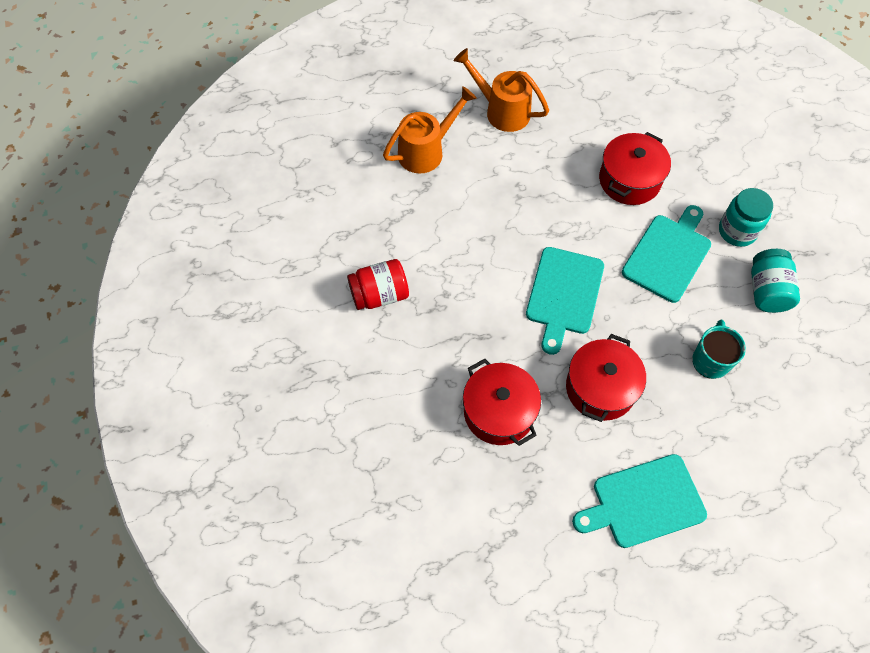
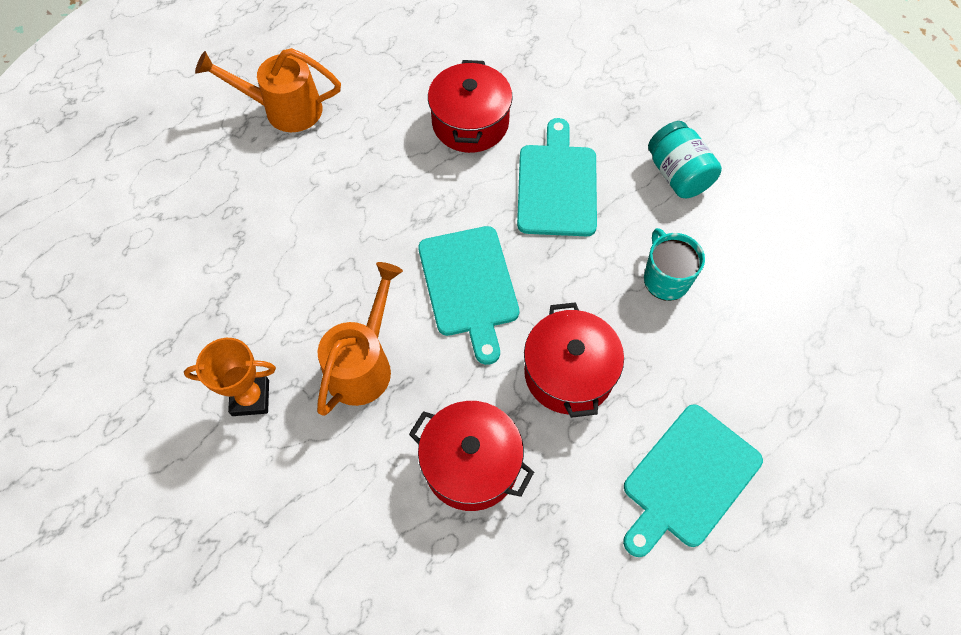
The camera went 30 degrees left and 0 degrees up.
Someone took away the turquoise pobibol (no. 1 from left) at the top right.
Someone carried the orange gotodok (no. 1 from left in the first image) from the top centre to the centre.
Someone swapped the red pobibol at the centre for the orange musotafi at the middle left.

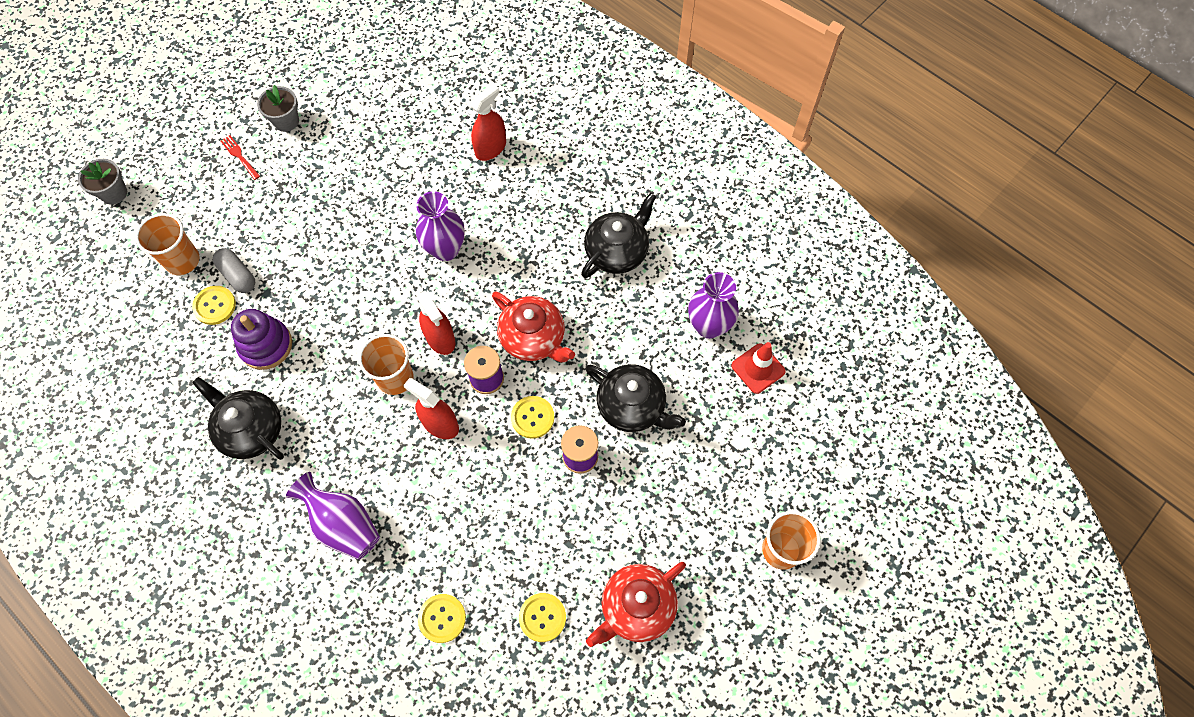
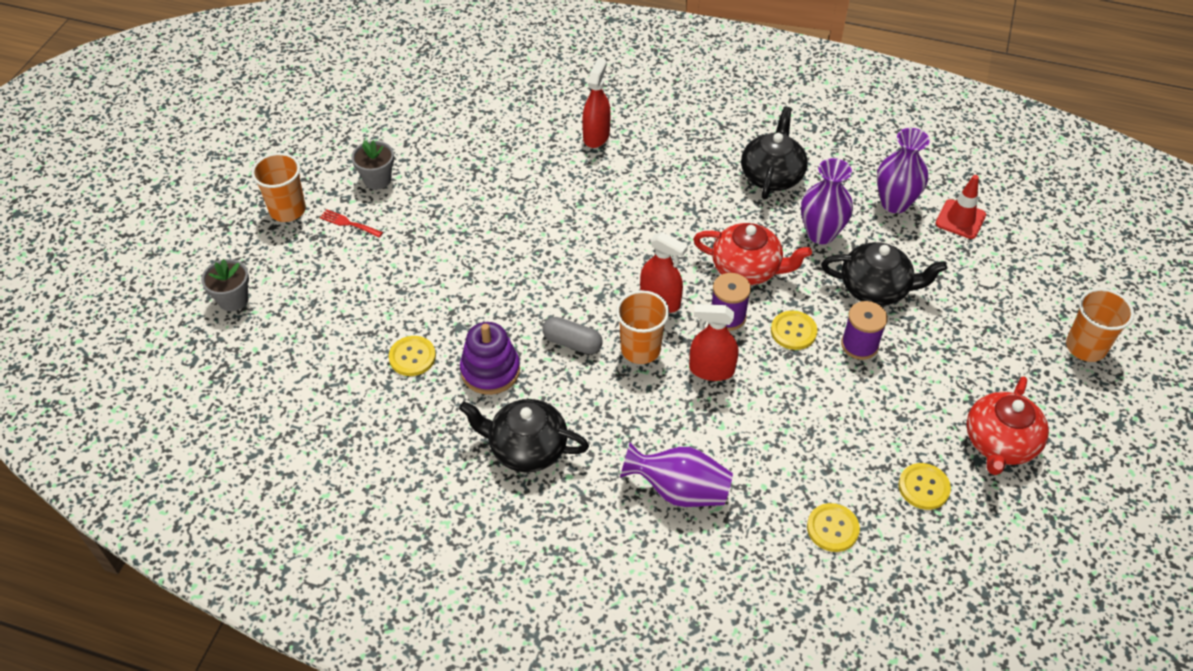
The camera went 25 degrees left and 15 degrees down.
Someone carried the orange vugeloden (no. 1 from left) from the middle left to the top left.
Someone carried the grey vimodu from the middle left to the centre.
Someone carried the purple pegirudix (no. 2 from left) from the top centre to the top right.

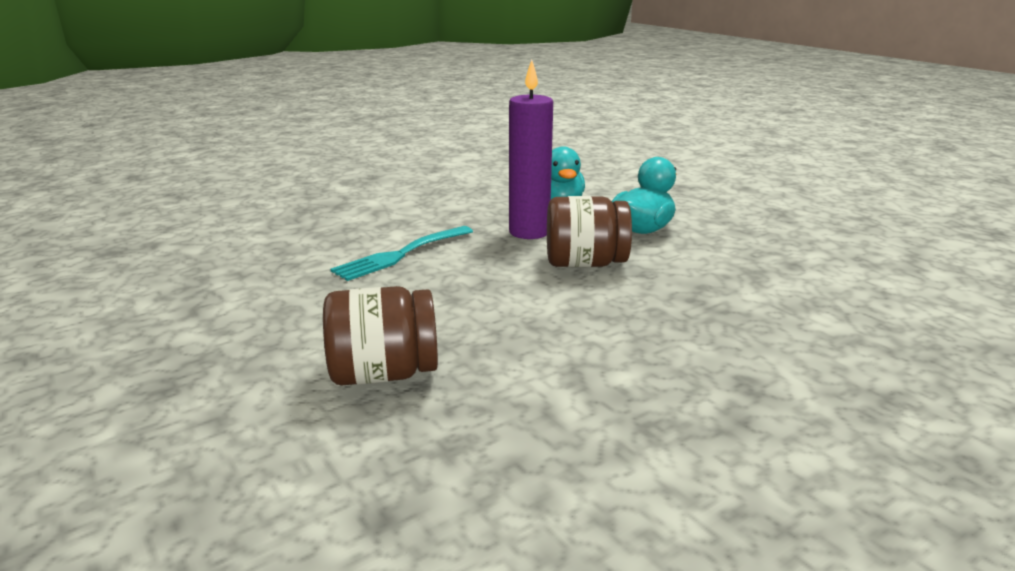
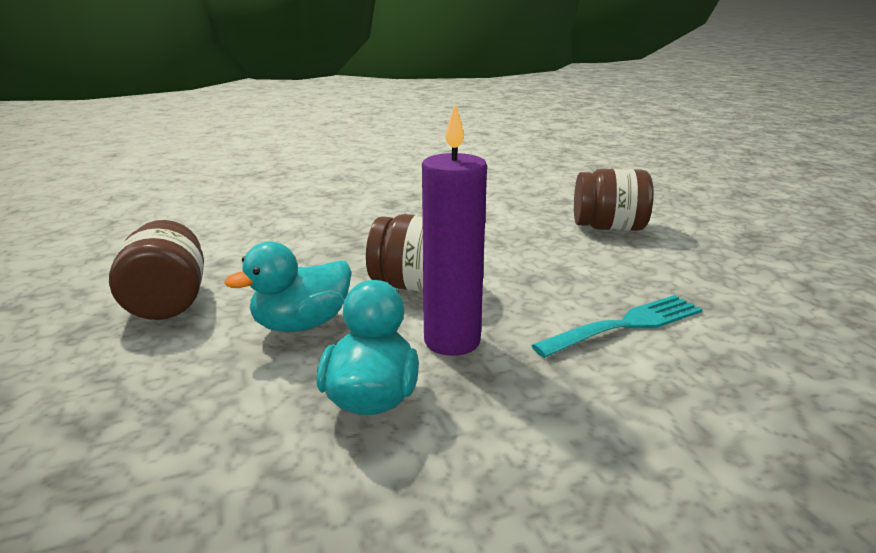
The camera went 165 degrees left and 0 degrees up.
Someone put down the brown pobibol (no. 1 from left) at the middle left.

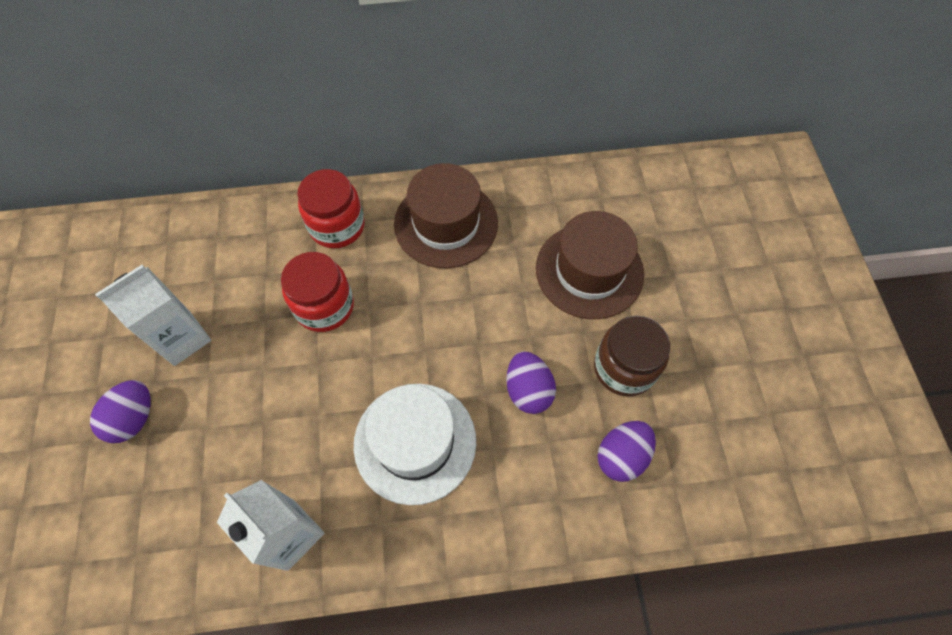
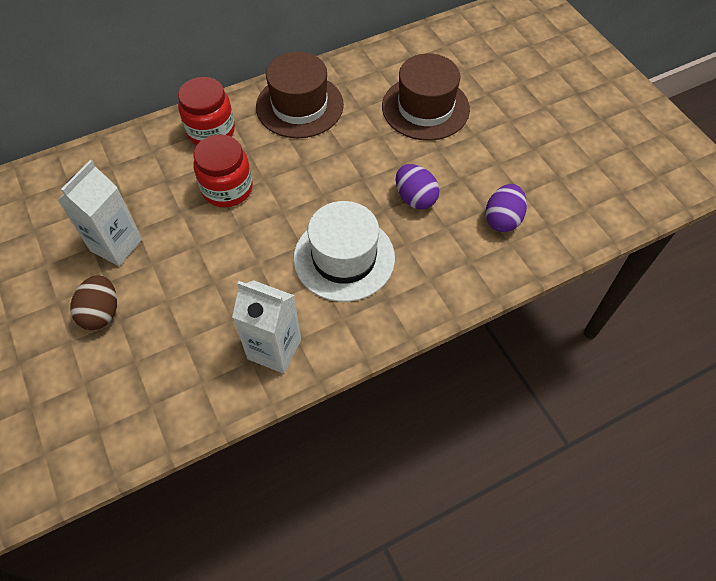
The camera went 20 degrees left and 5 degrees down.
Someone took away the brown pobibol at the centre.
Someone repainted the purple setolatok (no. 1 from left) at the middle left, which became the brown setolatok at the middle left.

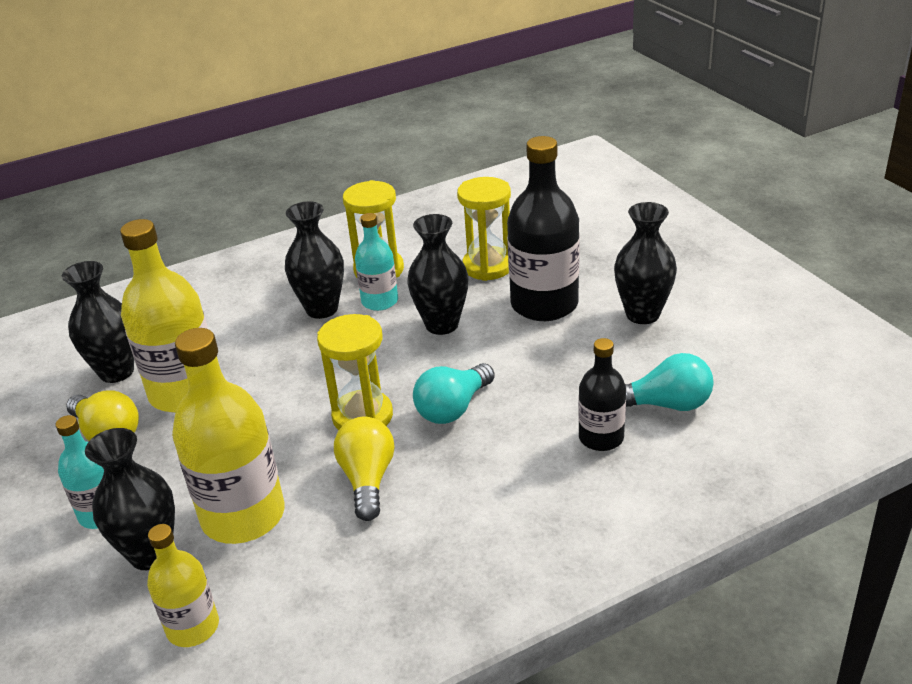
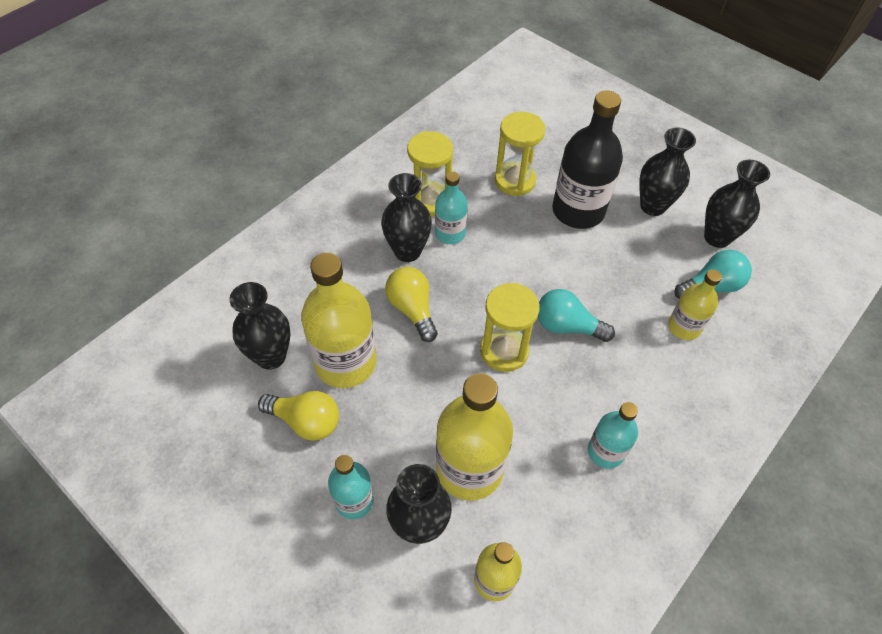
The camera went 25 degrees left and 20 degrees up.
Someone put down the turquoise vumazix (no. 3 from left) at the bottom right.
Someone carried the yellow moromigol (no. 2 from left) from the bottom centre to the centre.
Someone carried the black pegirudix (no. 4 from left in the first image) from the centre to the top right.
Someone repainted the black vumazix (no. 2 from left) at the centre, which became the yellow vumazix (no. 4 from left) at the middle right.
Someone rotated the turquoise moromigol (no. 1 from left) at the centre by 90 degrees clockwise.

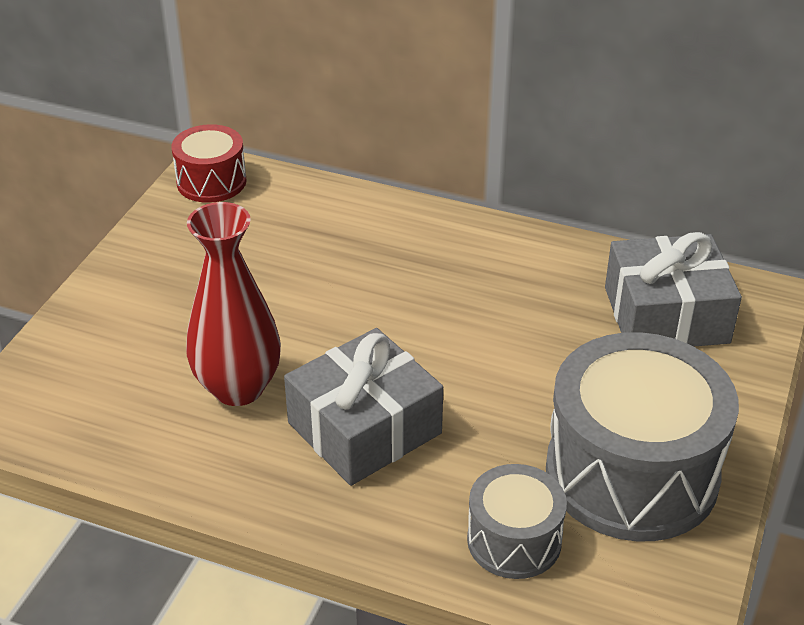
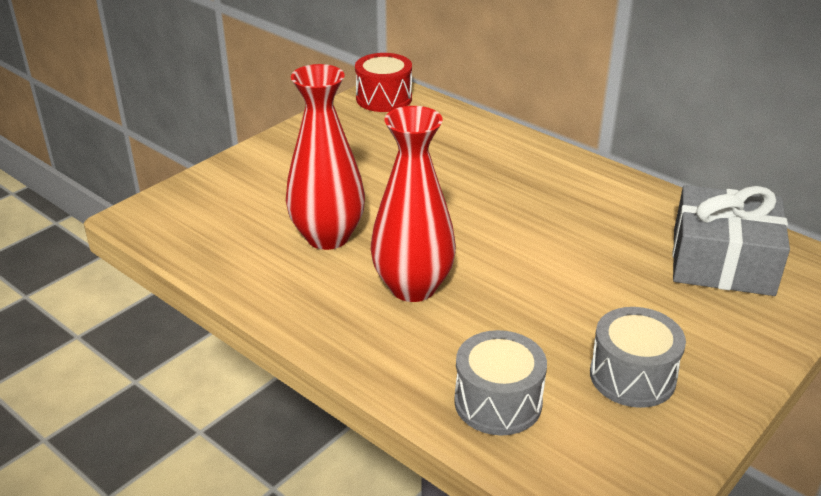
The camera went 20 degrees right and 5 degrees down.
Someone swapped the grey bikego (no. 1 from left) at the centre for the red pegirudix (no. 2 from left) at the centre.
Someone scaled the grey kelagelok (no. 2 from left) at the bottom right by 0.52.

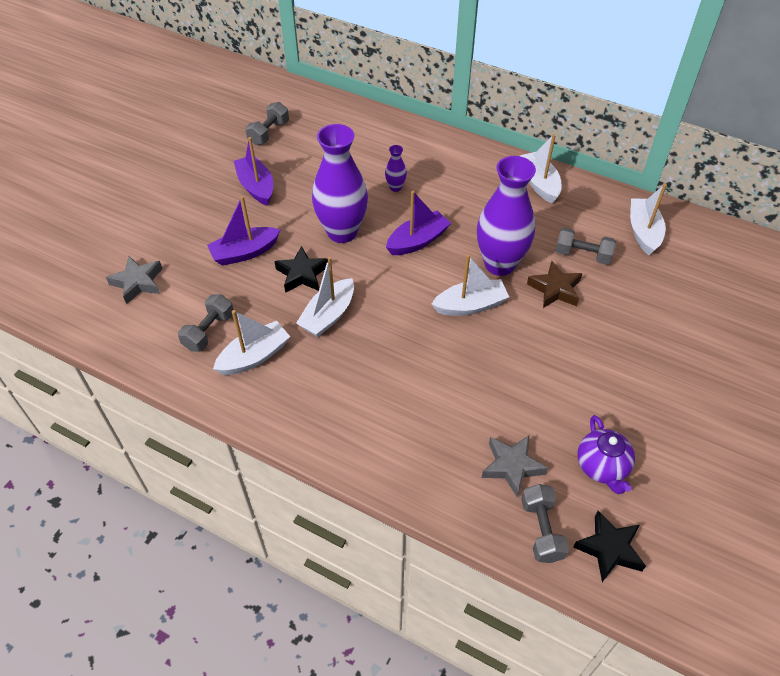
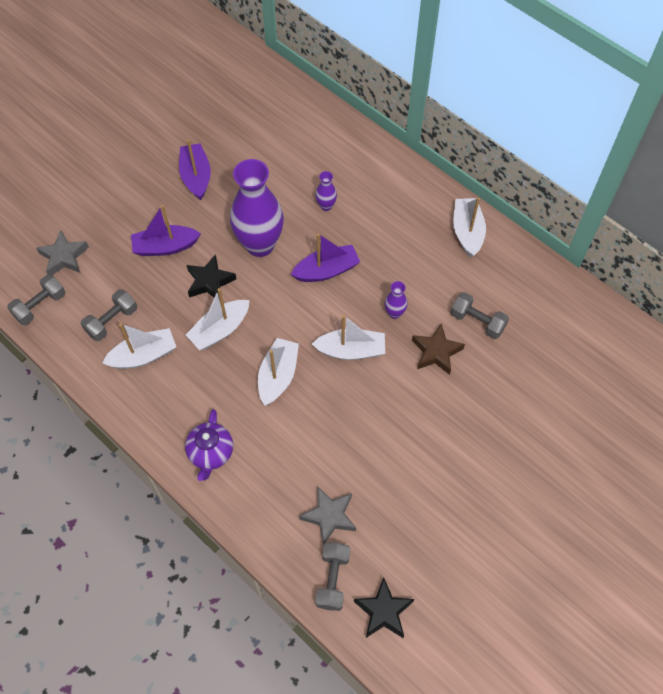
The camera went 15 degrees right and 10 degrees up.
Someone carried the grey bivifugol (no. 2 from left in the first image) from the top centre to the middle left.
Someone carried the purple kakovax from the bottom right to the middle left.
Someone carried the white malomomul (no. 5 from left in the first image) from the top right to the centre.
Someone scaled the purple pegirudix (no. 3 from left) at the top centre by 0.42.

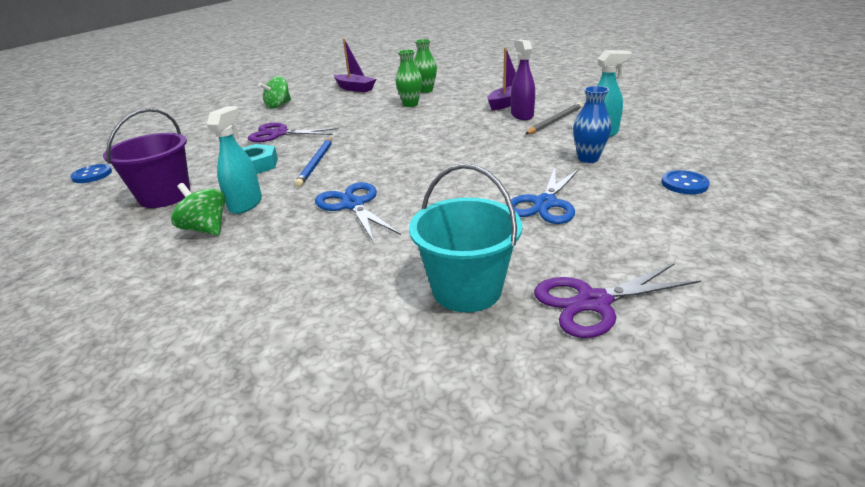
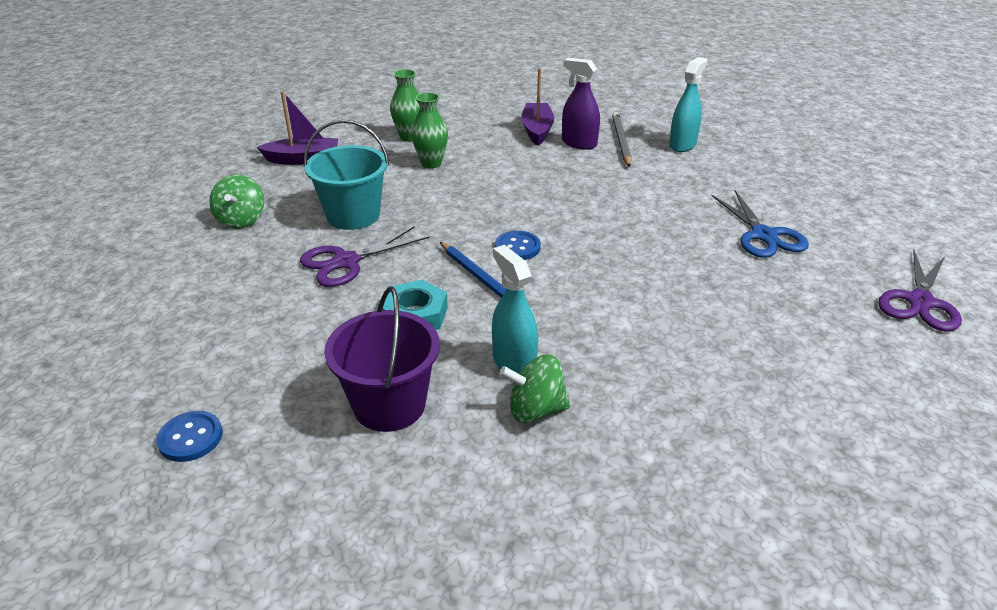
The camera went 45 degrees left and 5 degrees up.
Someone took away the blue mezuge (no. 1 from left) at the centre.
Someone took away the blue pegirudix at the top right.
Someone carried the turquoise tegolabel from the centre to the top centre.
Someone carried the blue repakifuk (no. 2 from left) from the middle right to the centre.

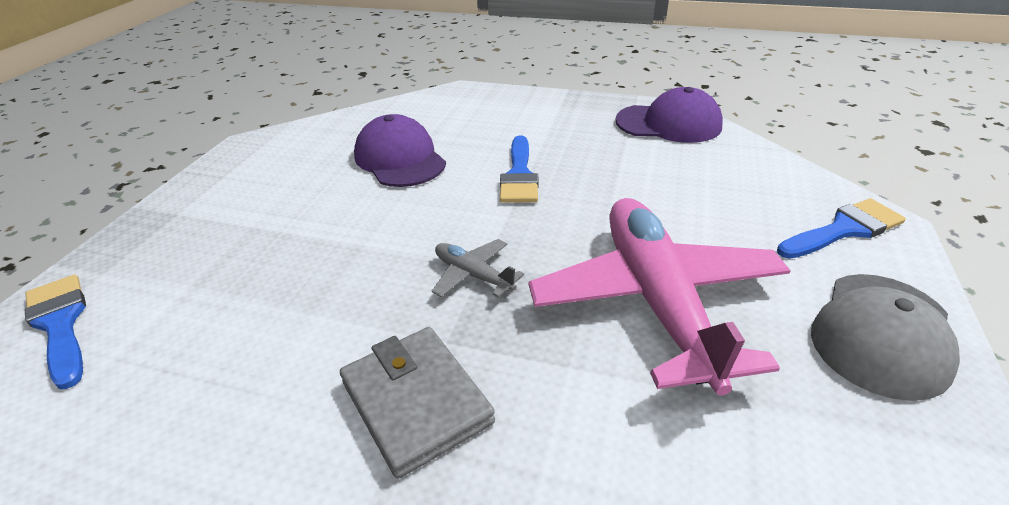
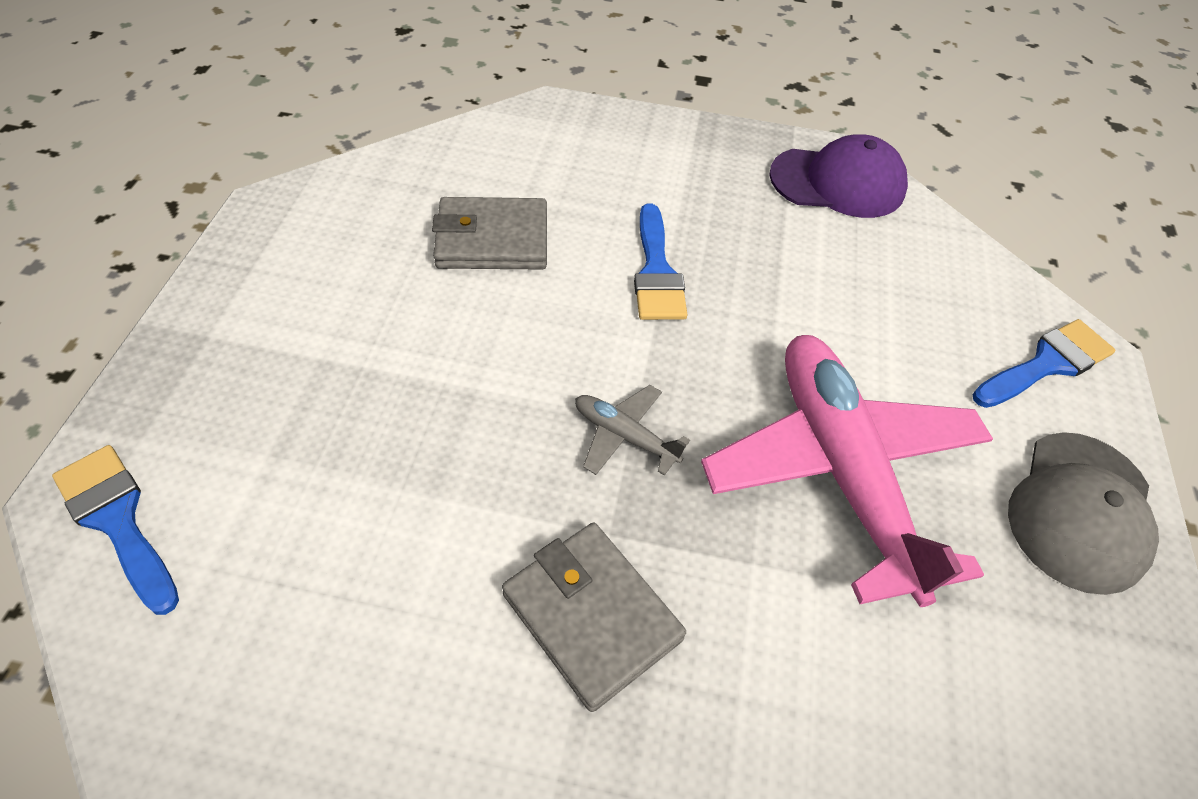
The camera went 10 degrees left and 15 degrees up.
Someone swapped the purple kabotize (no. 1 from left) at the top centre for the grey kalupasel (no. 1 from left) at the top centre.

